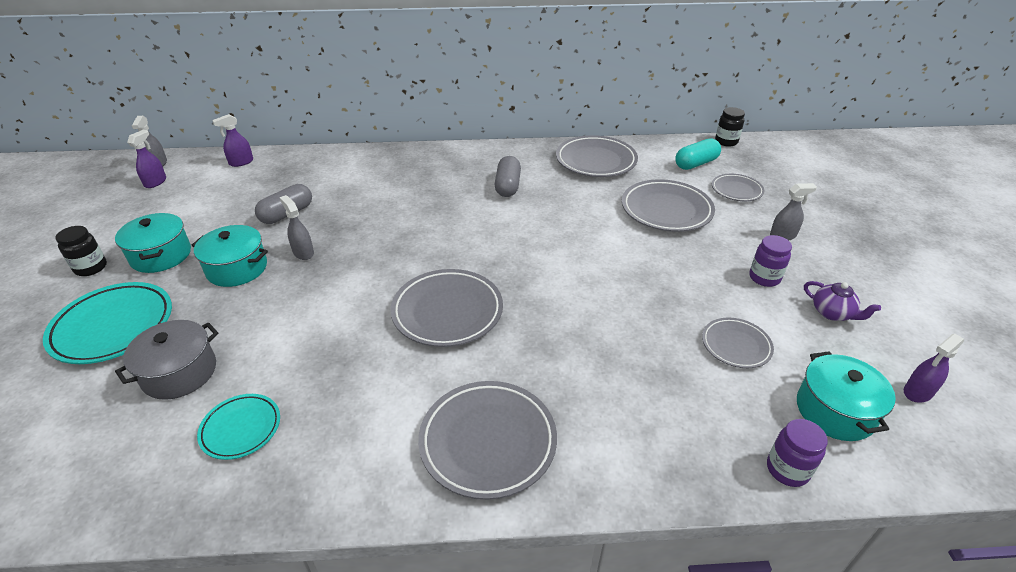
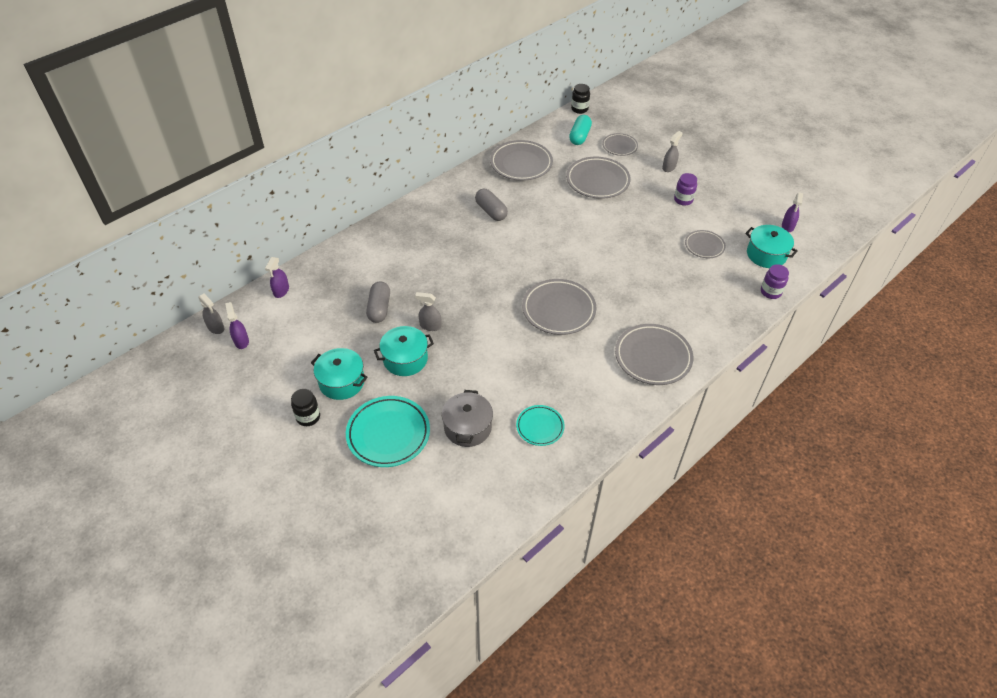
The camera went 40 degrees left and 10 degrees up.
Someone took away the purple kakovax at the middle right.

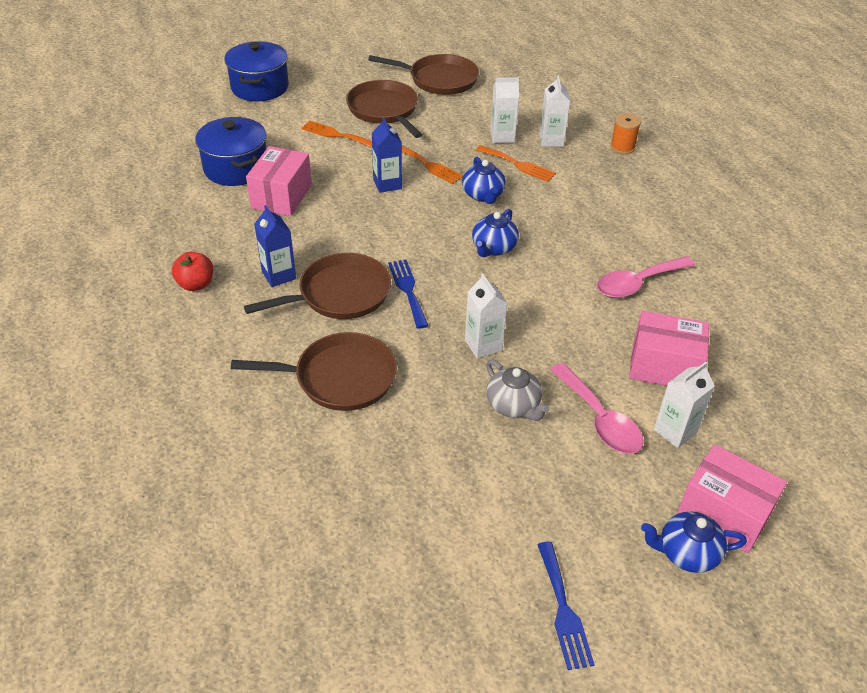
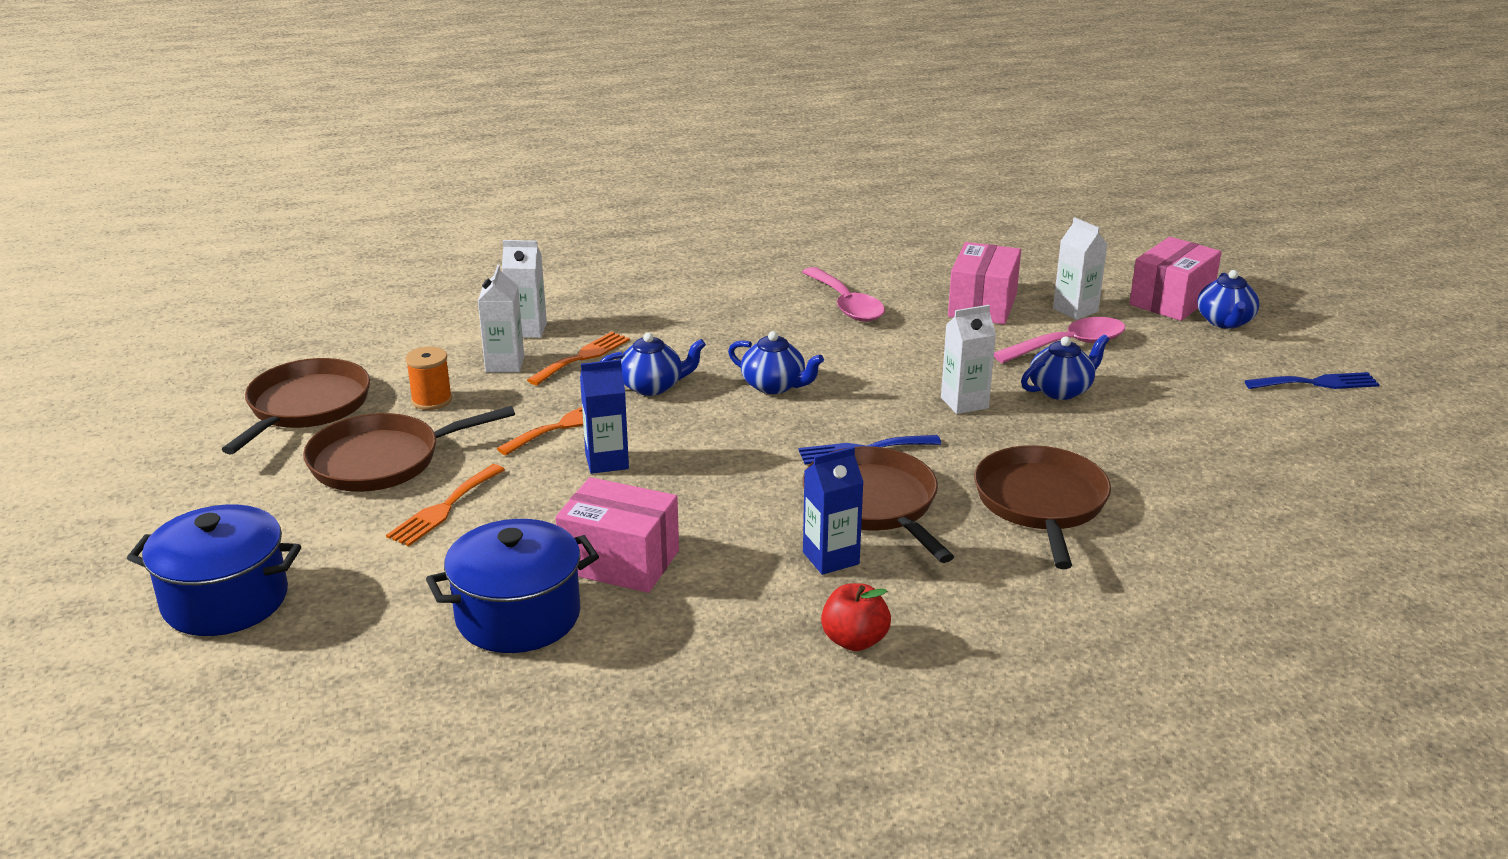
The camera went 85 degrees left and 15 degrees down.
Someone carried the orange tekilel from the top right to the middle left.
Someone repainted the grey kakovax at the centre, which became the blue kakovax (no. 3 from left) at the middle right.

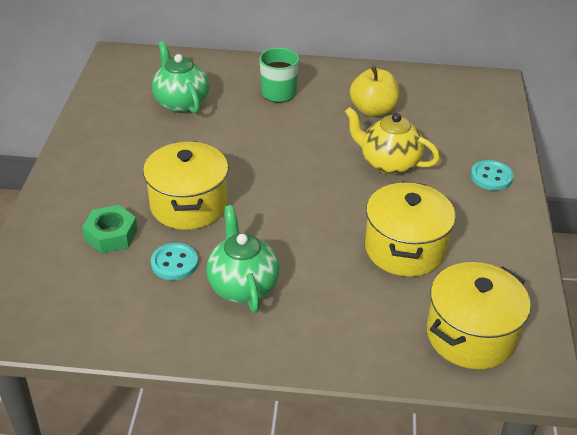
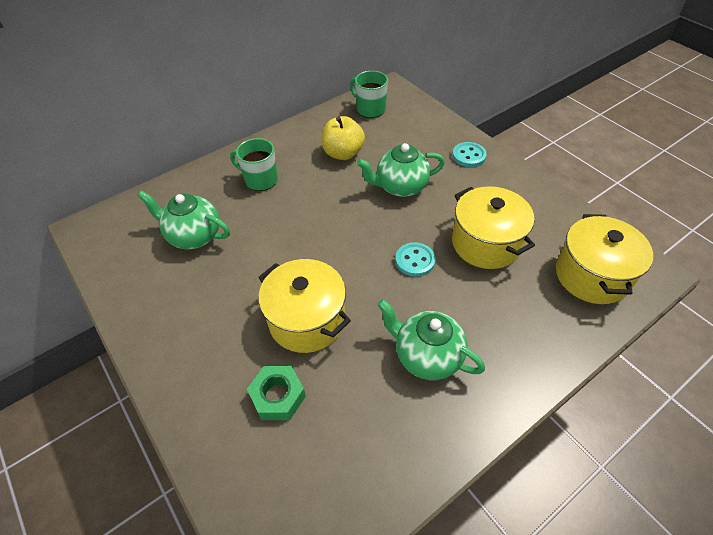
The camera went 40 degrees left and 10 degrees up.
Someone put down the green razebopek (no. 2 from left) at the top centre.
Someone carried the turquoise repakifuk (no. 1 from left) from the middle left to the centre.
Someone repainted the yellow kakovax at the top right, which became the green kakovax (no. 2 from left) at the top centre.

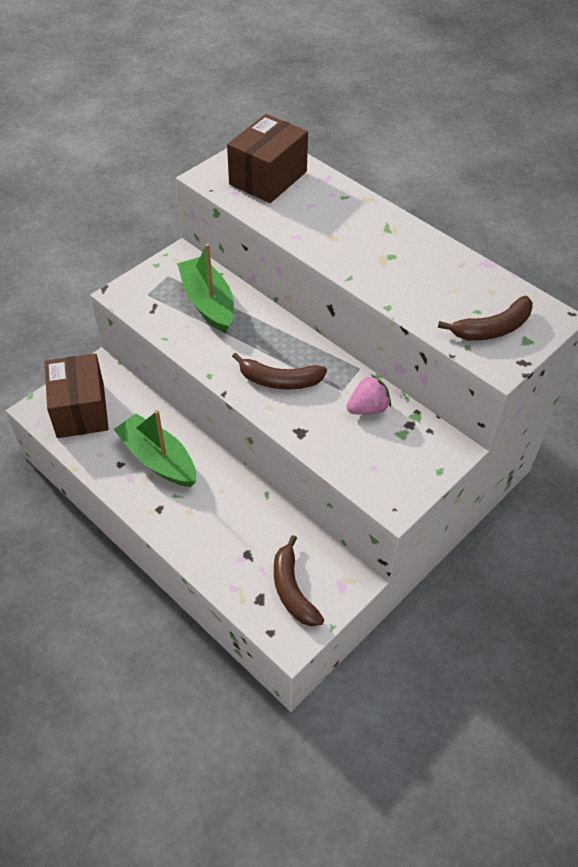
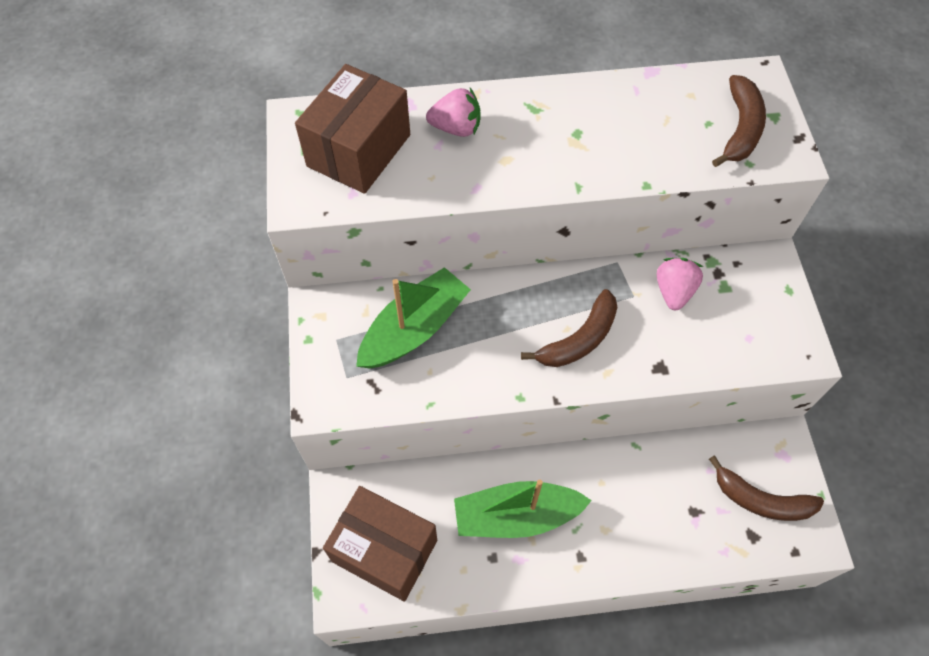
The camera went 50 degrees left and 10 degrees up.
Someone put down the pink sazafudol (no. 1 from left) at the top centre.
Someone rotated the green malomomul (no. 2 from left in the first image) at the top centre by 120 degrees clockwise.
Someone rotated the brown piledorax (no. 2 from left in the first image) at the top centre by 45 degrees clockwise.

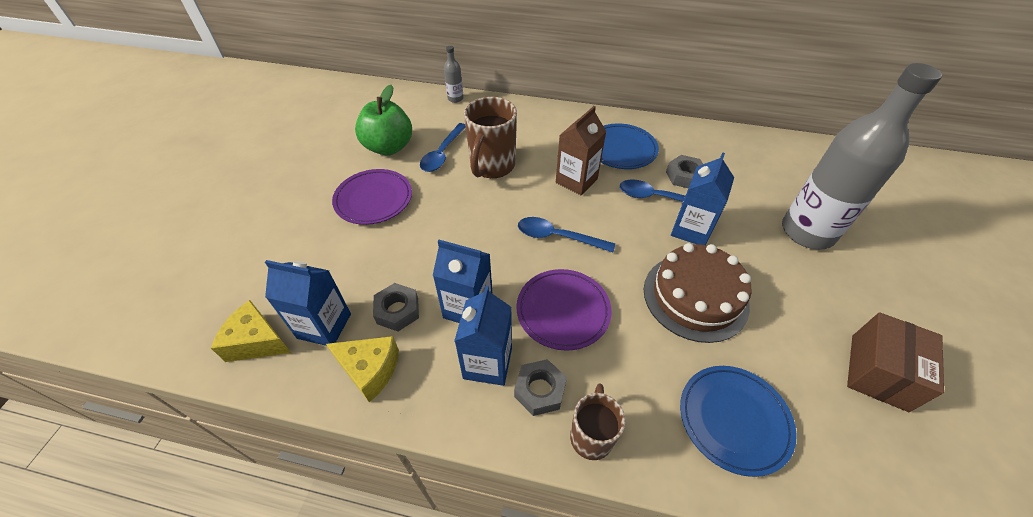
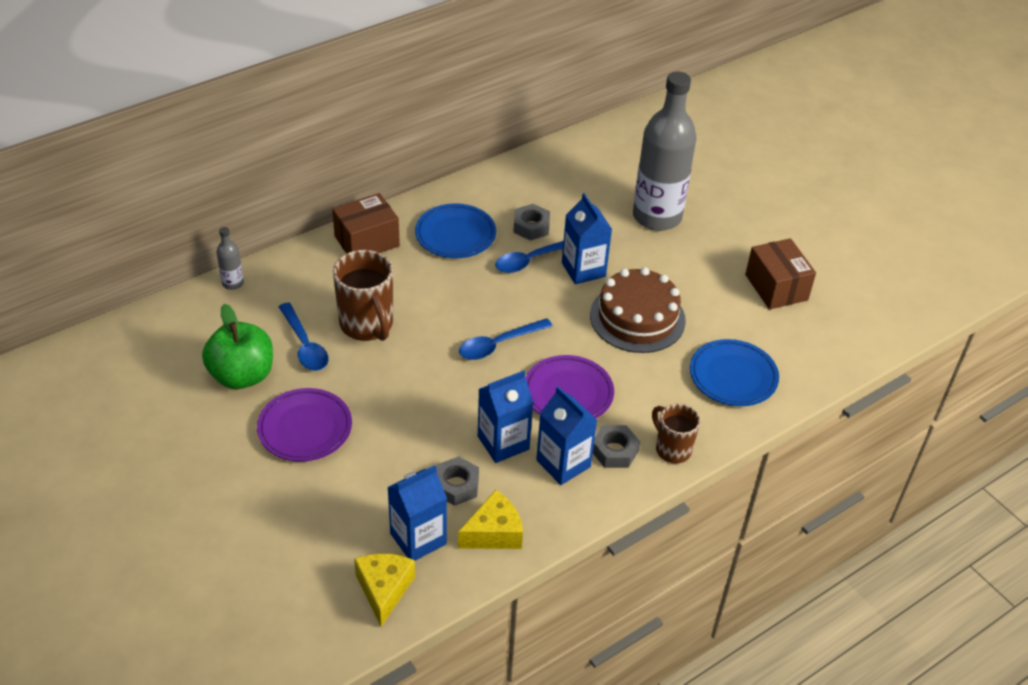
The camera went 50 degrees left and 5 degrees down.
Someone took away the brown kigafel at the top centre.
Someone put down the brown piledorax (no. 1 from left) at the top centre.
Someone rotated the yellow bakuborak (no. 1 from left) at the middle left by 120 degrees clockwise.

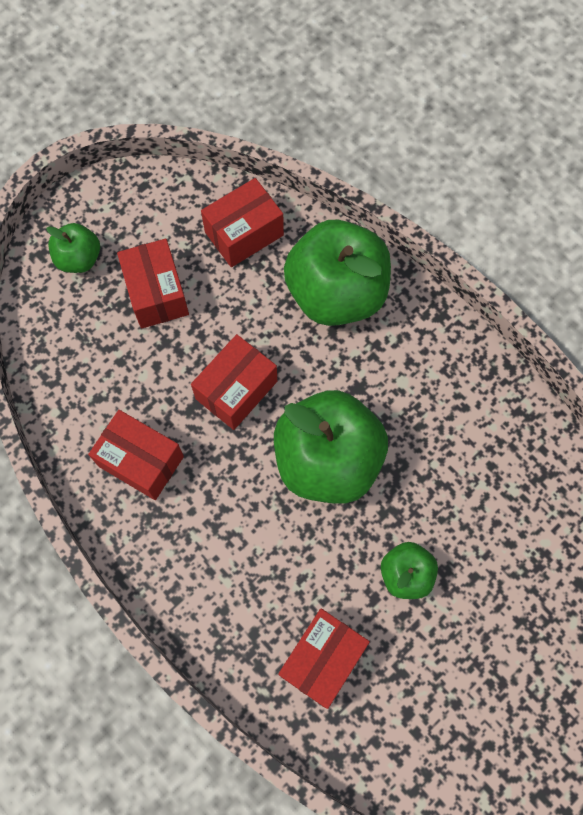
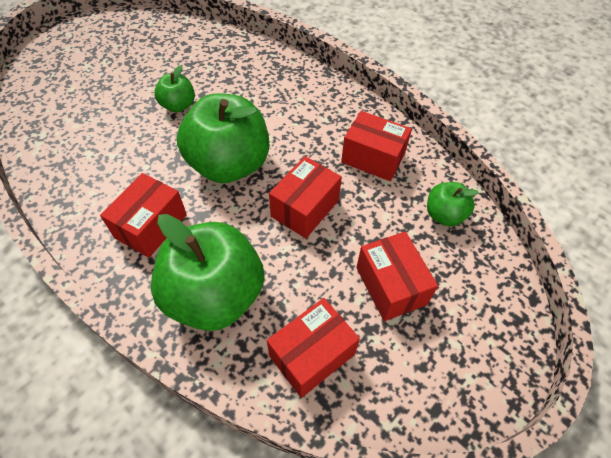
The camera went 175 degrees right and 15 degrees down.
Someone carried the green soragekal (no. 1 from left in the first image) from the top left to the middle right.
Someone carried the red piledorax (no. 5 from left in the first image) from the bottom centre to the middle left.

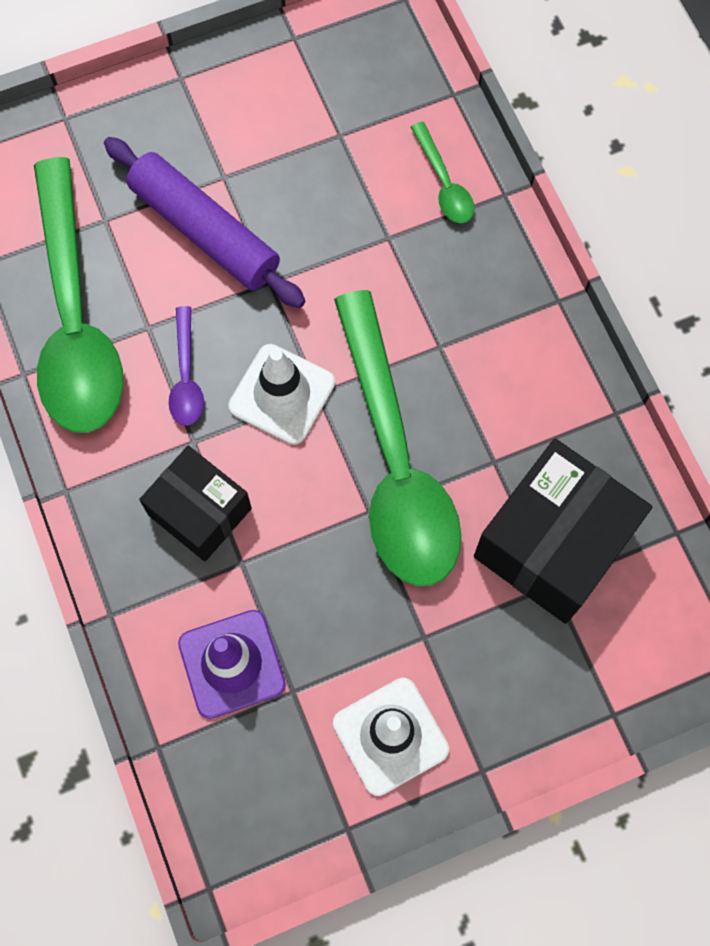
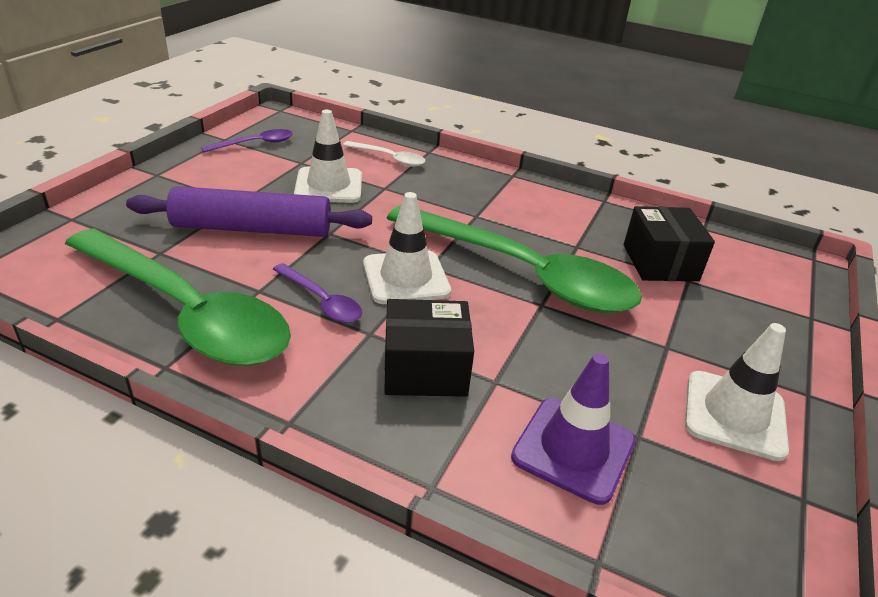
The camera went 45 degrees left and 35 degrees down.
Someone put down the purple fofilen (no. 1 from left) at the top left.
Someone put down the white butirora (no. 1 from left) at the top centre.
Someone repainted the green fofilen (no. 3 from left) at the top centre, which became the white fofilen at the top centre.
Someone scaled the black piledorax (no. 2 from left) at the middle right by 0.64.

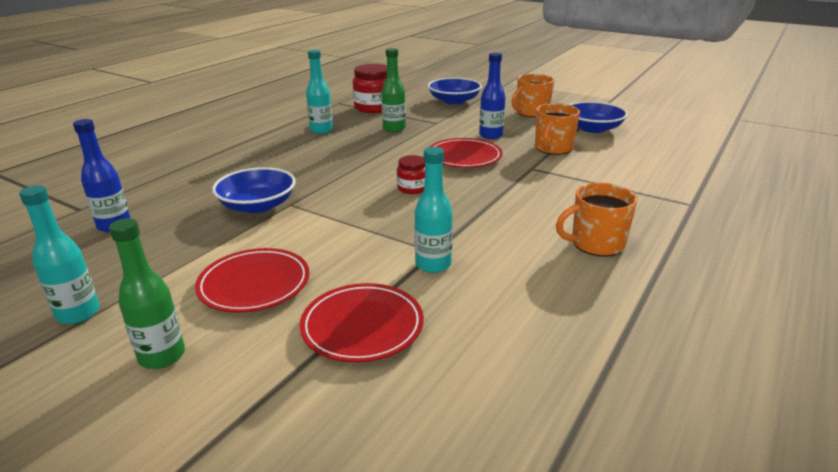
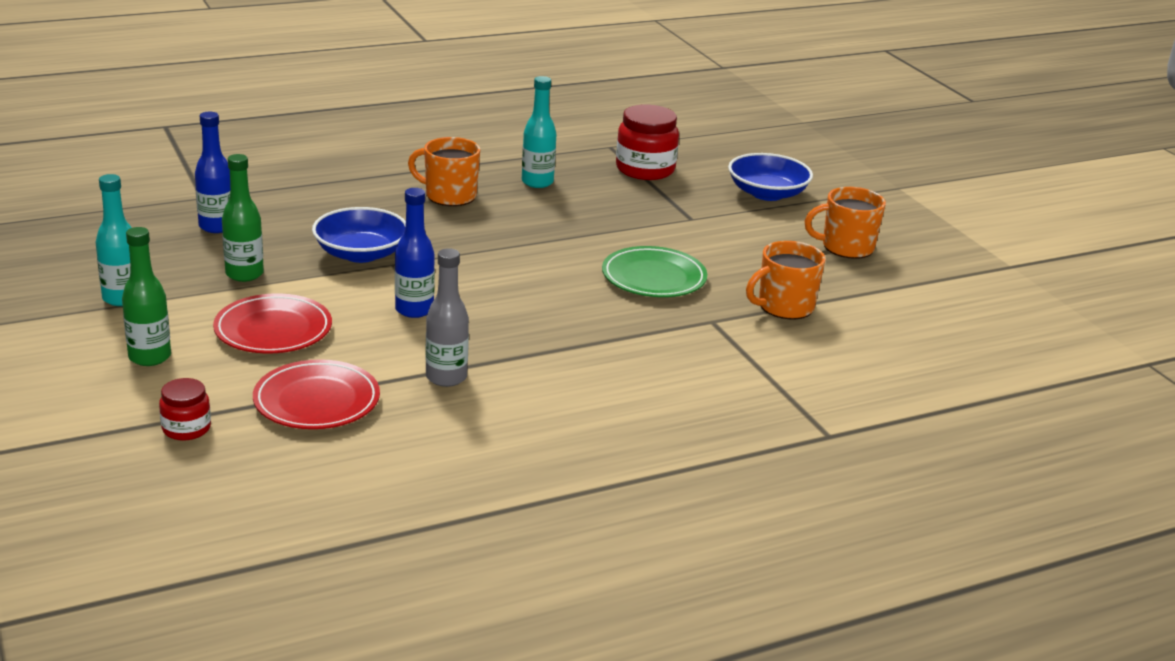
The camera went 30 degrees right and 0 degrees up.
Someone took away the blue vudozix (no. 3 from left) at the top right.
Someone carried the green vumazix (no. 2 from left) from the top centre to the top left.
Someone carried the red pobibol (no. 2 from left in the first image) from the centre to the middle left.
Someone carried the blue vumazix (no. 2 from left) from the top centre to the centre.
Someone carried the orange razebopek (no. 3 from left in the first image) from the middle right to the top centre.
Someone repainted the turquoise vumazix (no. 3 from left) at the centre, which became the grey vumazix at the centre.
Someone repainted the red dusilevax (no. 3 from left) at the top centre, which became the green dusilevax at the centre.

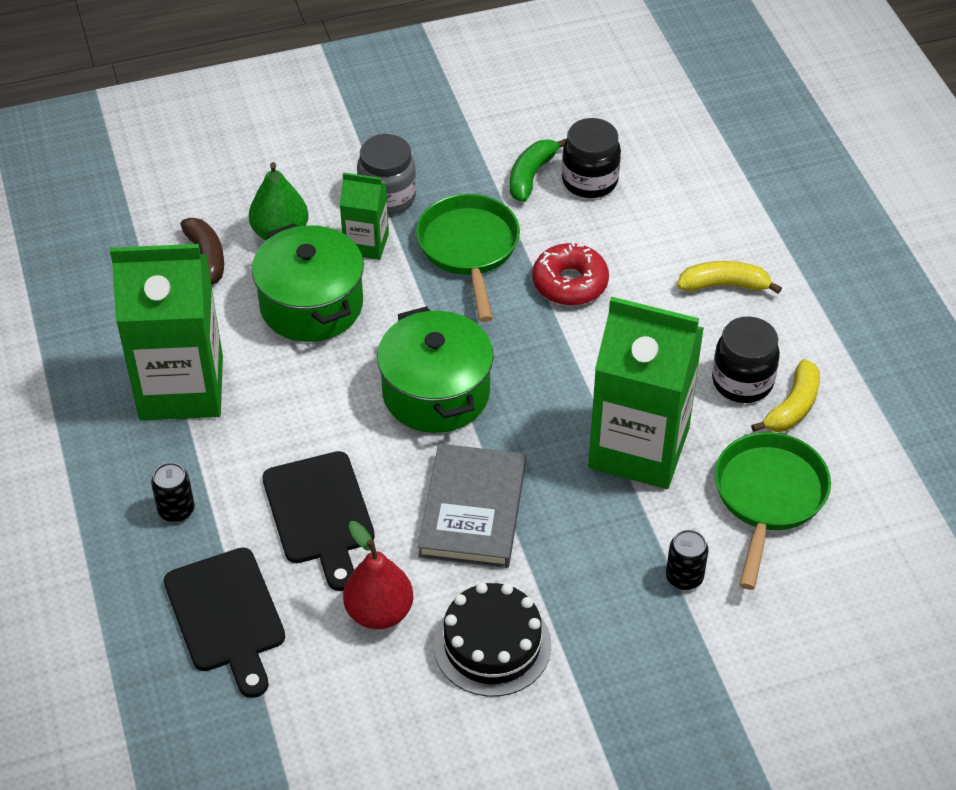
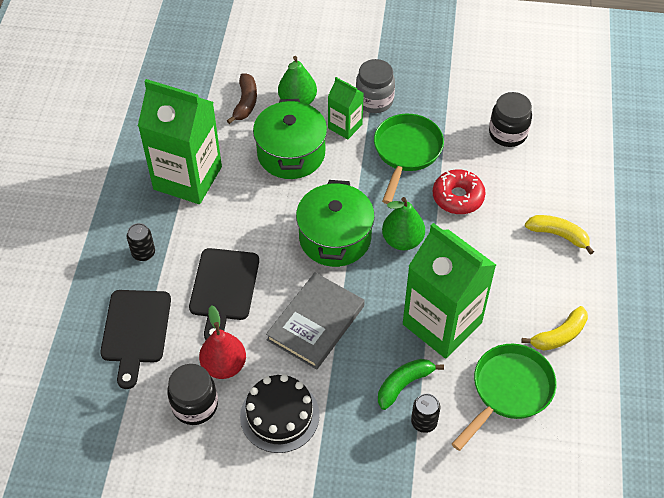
The camera went 25 degrees right and 5 degrees up.
Someone put down the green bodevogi (no. 2 from left) at the centre.
Someone carried the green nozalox from the top centre to the bottom centre.
Someone carried the black pobibol (no. 2 from left in the first image) from the middle right to the bottom left.

